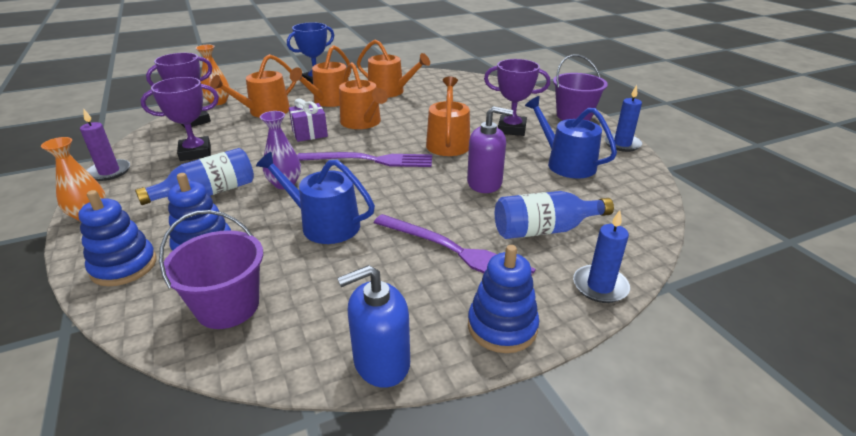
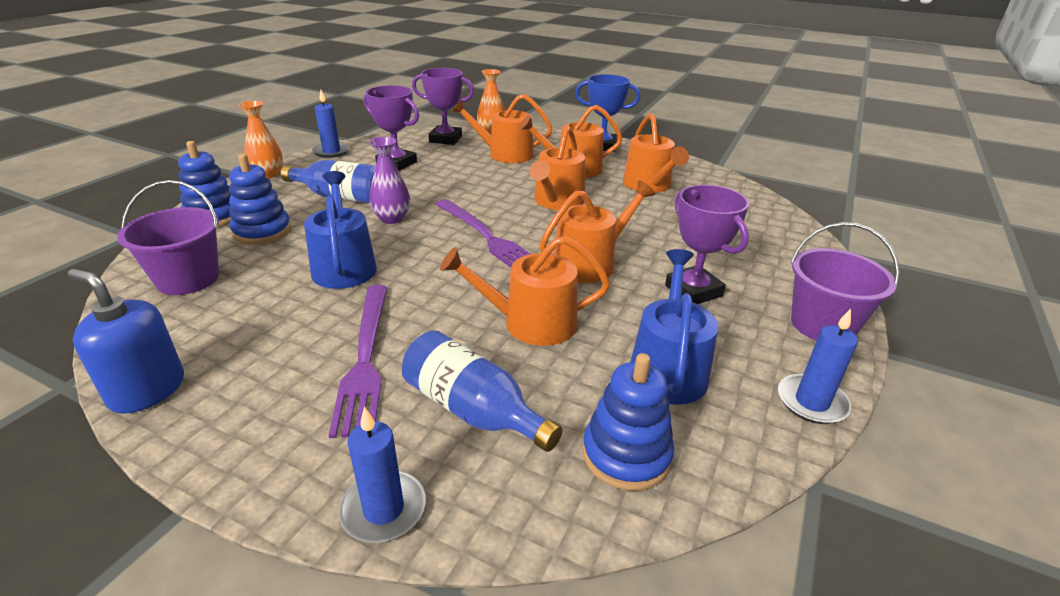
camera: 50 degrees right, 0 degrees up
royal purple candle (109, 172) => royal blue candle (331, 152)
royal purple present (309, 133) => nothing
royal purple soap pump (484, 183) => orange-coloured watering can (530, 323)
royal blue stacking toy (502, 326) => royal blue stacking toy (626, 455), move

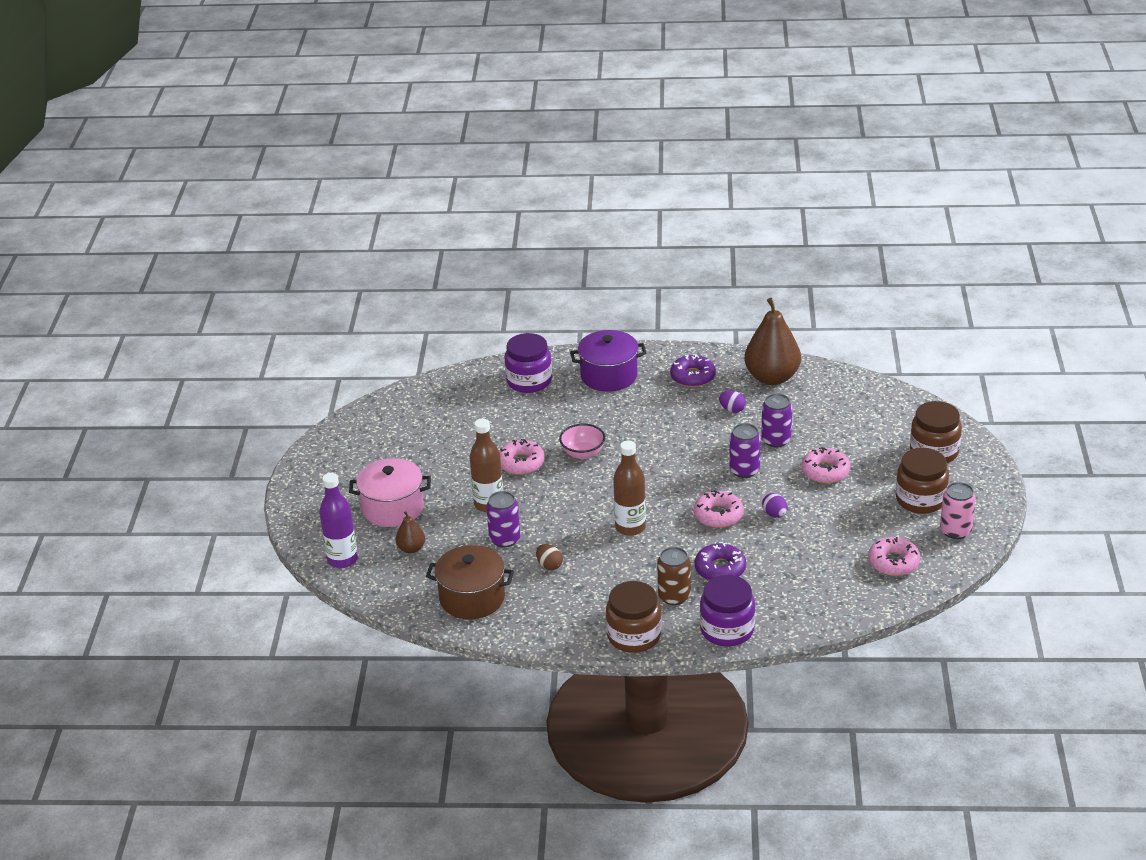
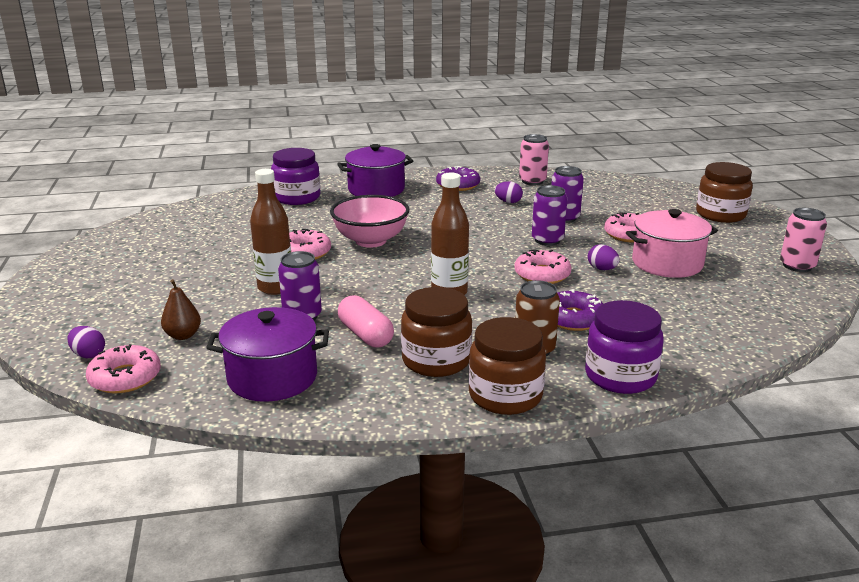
camera: 15 degrees left, 10 degrees down
royal purple drink bottle (342, 559) => royal purple egg shape (88, 355)
rose-pink stockpot (393, 508) => rose-pink stockpot (667, 263), move
russet stockpot (472, 598) => royal purple stockpot (272, 377)
russet egg shape (549, 565) => rose-pink pill shape (365, 335)
rose-pink bowl (583, 453) => rose-pink bowl (370, 241), x1.56
russet pear fruit (772, 377) => rose-pink tin (532, 181)
rose-pink glazed donut (893, 562) => rose-pink glazed donut (125, 378), move
russet jam jar (920, 499) => russet jam jar (436, 360), move

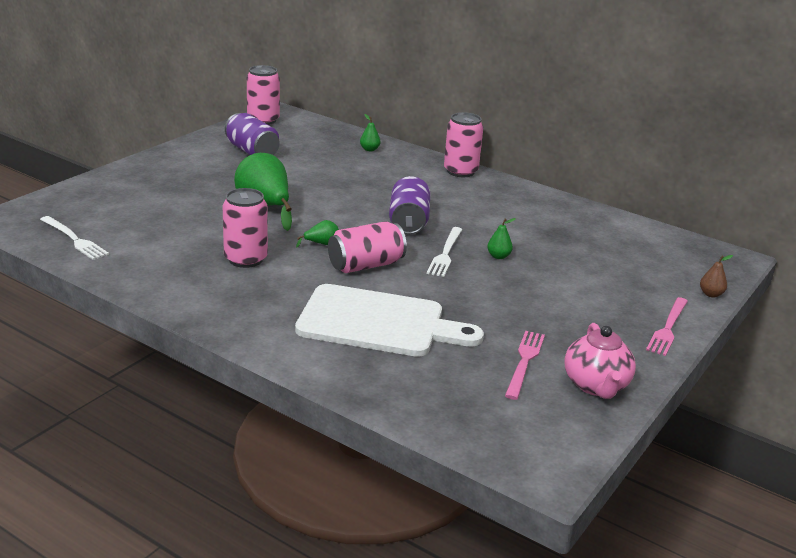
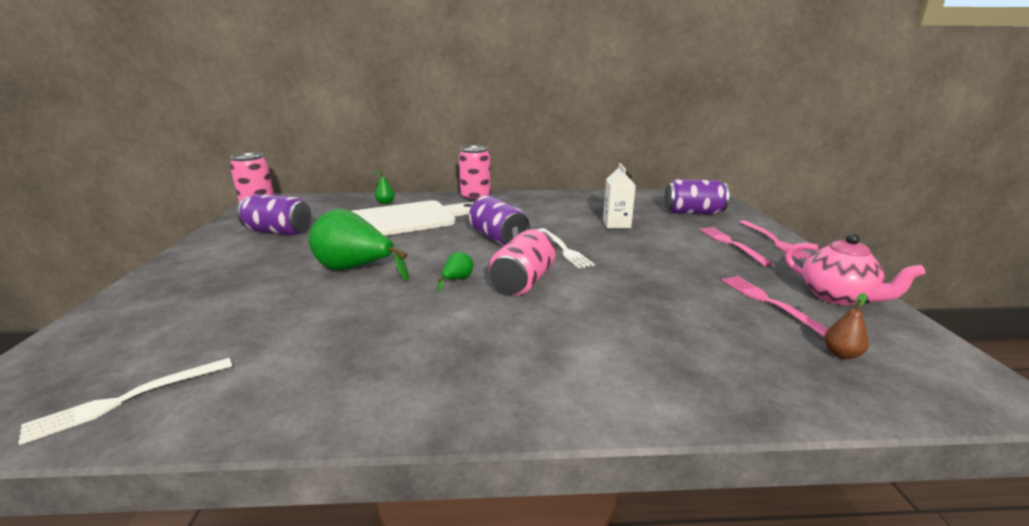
camera: 35 degrees left, 5 degrees down
pure white table fork (74, 239) => pure white table fork (127, 399), 135 degrees clockwise
rose-pink tin (245, 259) => nothing
pure white bread board (378, 323) => pure white bread board (406, 219), move
leaf-green pear fruit (498, 256) => nothing
russet pear fruit (711, 294) => russet pear fruit (841, 354), move
nothing => pure white carton (616, 224)
nothing => royal purple tin (693, 212)
nothing => rose-pink table fork (731, 244)

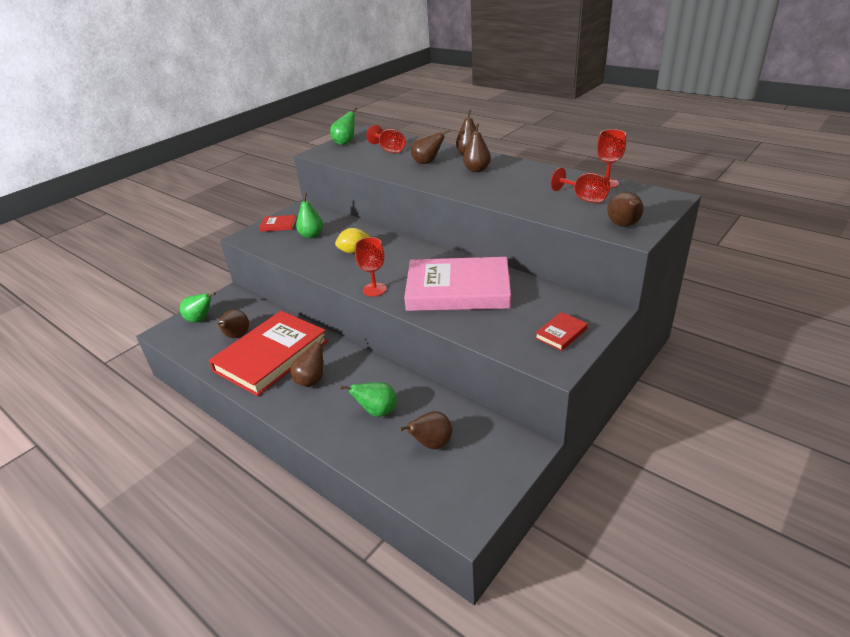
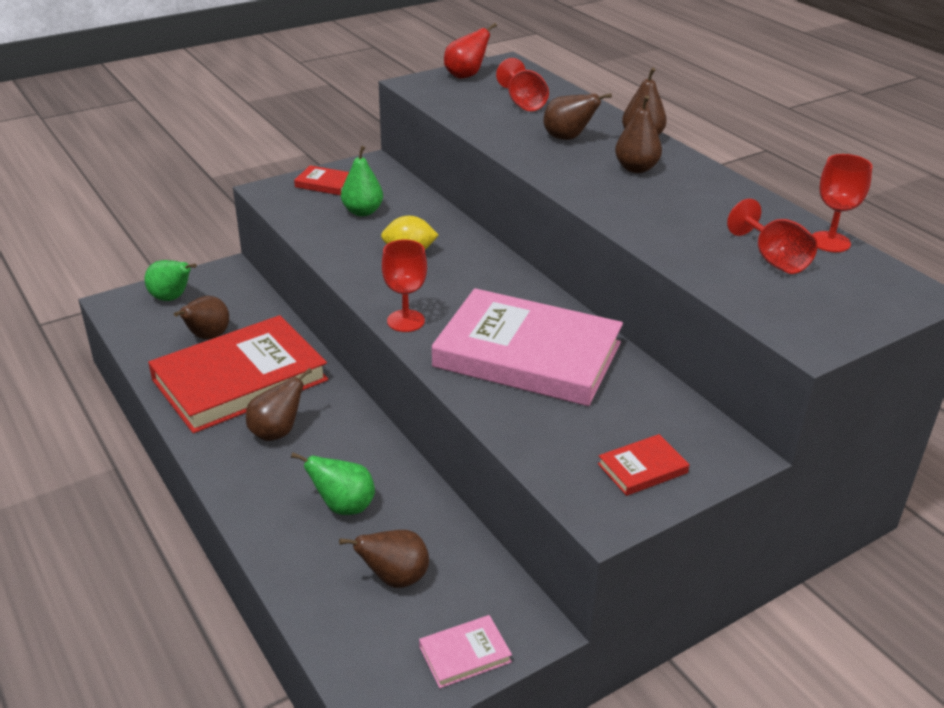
camera: 15 degrees right, 0 degrees up
leaf-green pear fruit (345, 142) => crimson pear fruit (466, 76)
russet pear fruit (624, 225) => nothing
nothing => rose-pink book (465, 654)

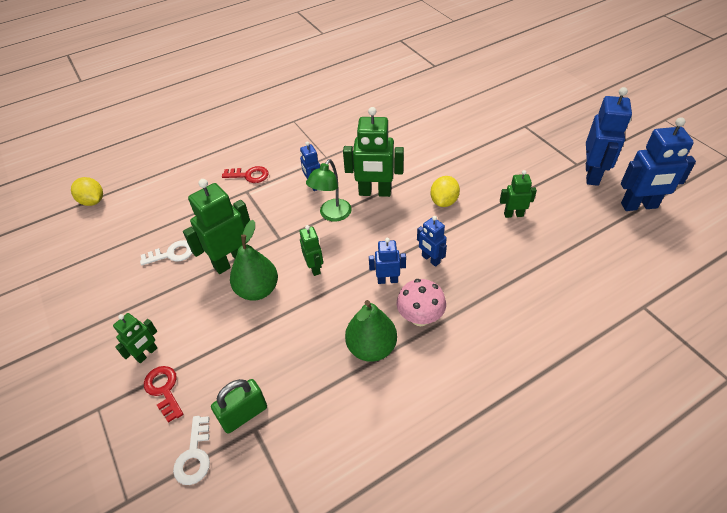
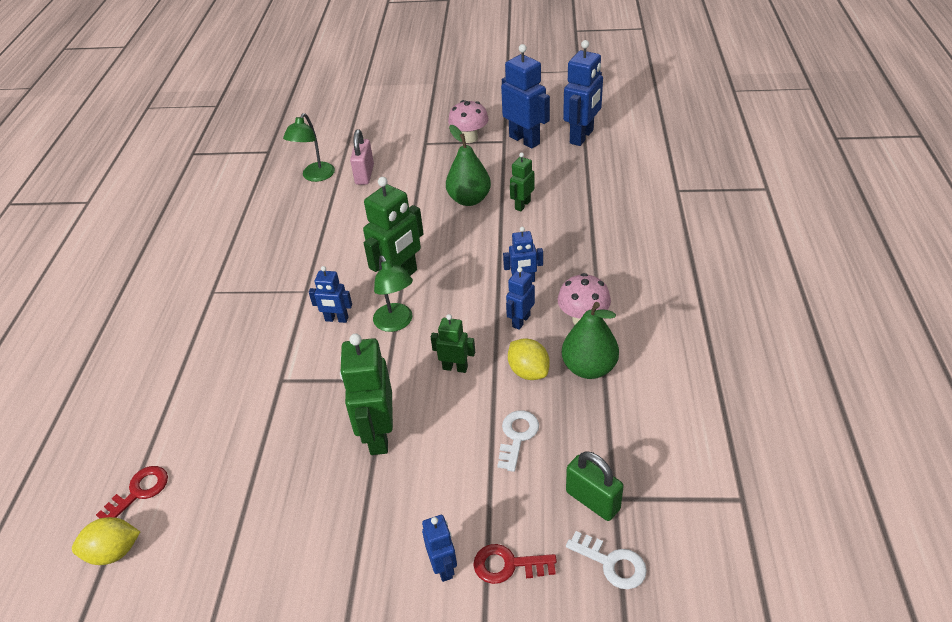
camera: 55 degrees left, 5 degrees down
leaf-green toy robot (147, 354) => royal blue toy robot (443, 567)
pure white door key (172, 254) => pure white door key (517, 436), move
leaf-green lock (244, 414) => leaf-green lock (592, 500), 45 degrees counterclockwise
crimson door key (249, 175) => crimson door key (139, 492), move
leaf-green pear fruit (257, 290) => leaf-green pear fruit (469, 199), move
golden toy lemon (444, 201) => golden toy lemon (528, 371), move
nothing => leaf-green lamp (315, 176)
nothing => rose-pink lock (364, 174)
nothing => rose-pink fungus (469, 138)

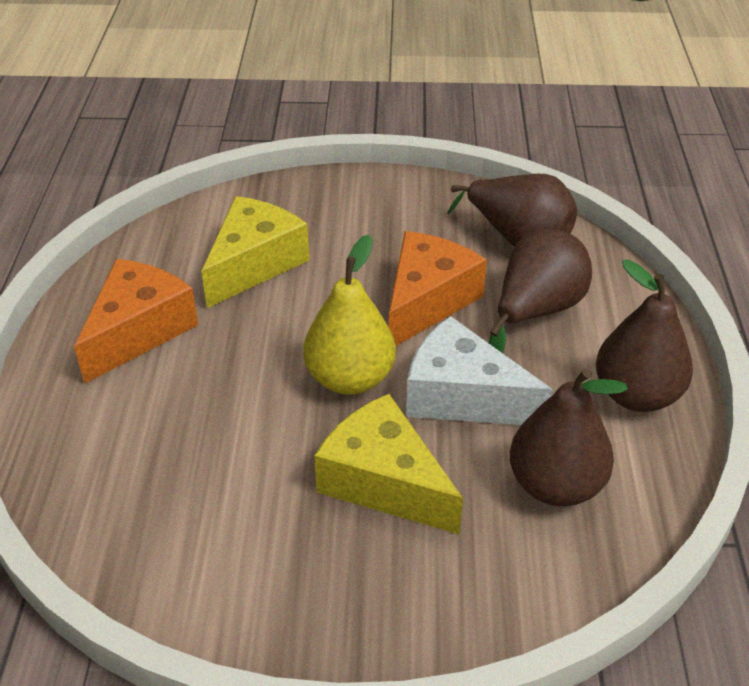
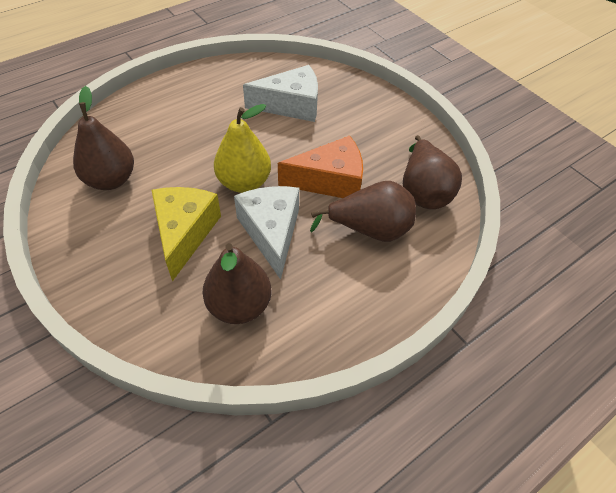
camera: 50 degrees right, 10 degrees up
orange-coloured piece of cheese (139, 331) => nothing
golden piece of cheese (254, 264) => pure white piece of cheese (291, 105)
russet pear fruit (636, 395) => russet pear fruit (111, 180), move

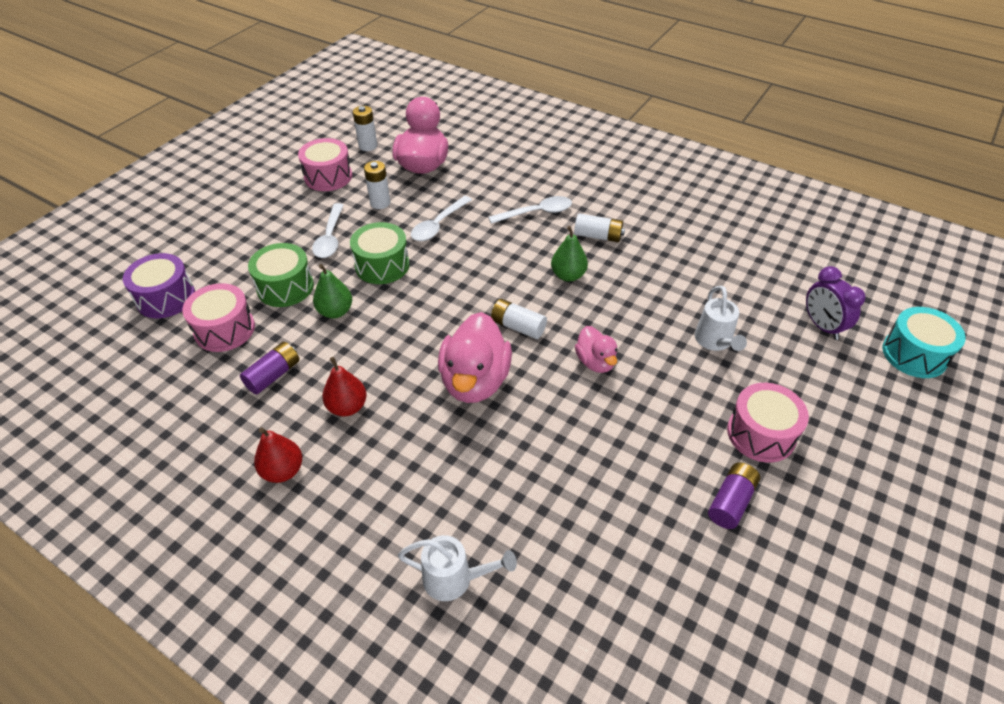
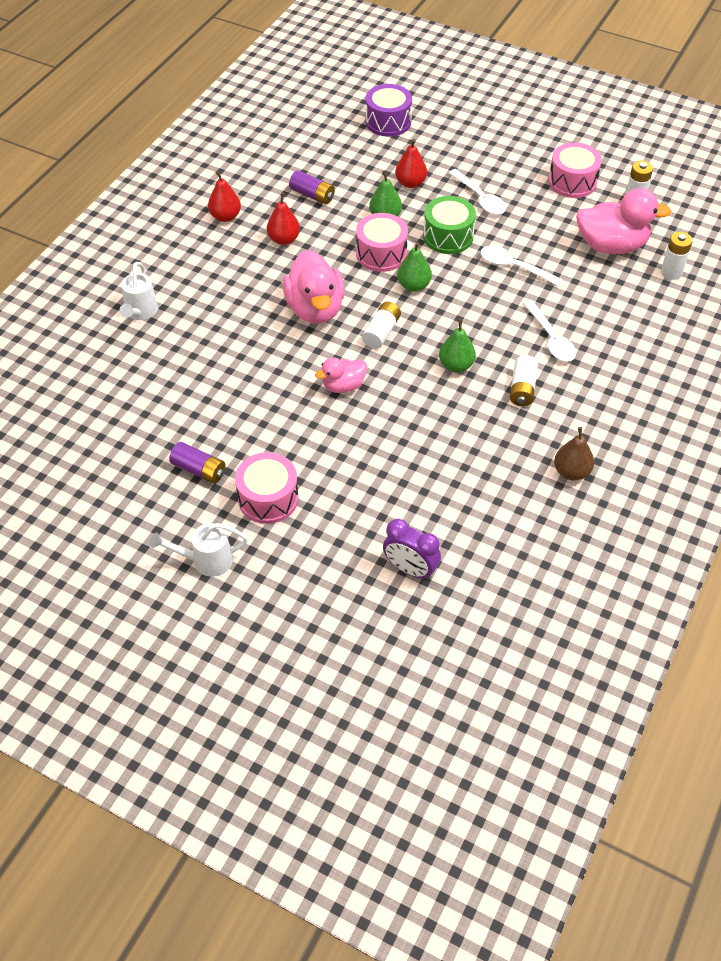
camera: 85 degrees right, 5 degrees up
rose-pink toy drum (225, 329) => rose-pink toy drum (381, 254), move
leaf-green toy drum (285, 287) => crimson pear fruit (410, 183)
pure white tablespoon (330, 237) => pure white tablespoon (480, 198), 120 degrees counterclockwise
pure white AA battery (380, 203) => pure white AA battery (671, 272), move
rose-pink rubber duck (475, 381) => rose-pink rubber duck (315, 309), 105 degrees counterclockwise
pure white watering can (715, 342) => pure white watering can (206, 560), move
royal purple alarm clock (822, 326) => royal purple alarm clock (410, 569), 120 degrees counterclockwise
teal toy drum (914, 354) => nothing
nothing => leaf-green pear fruit (413, 285)
nothing => russet pear fruit (571, 472)

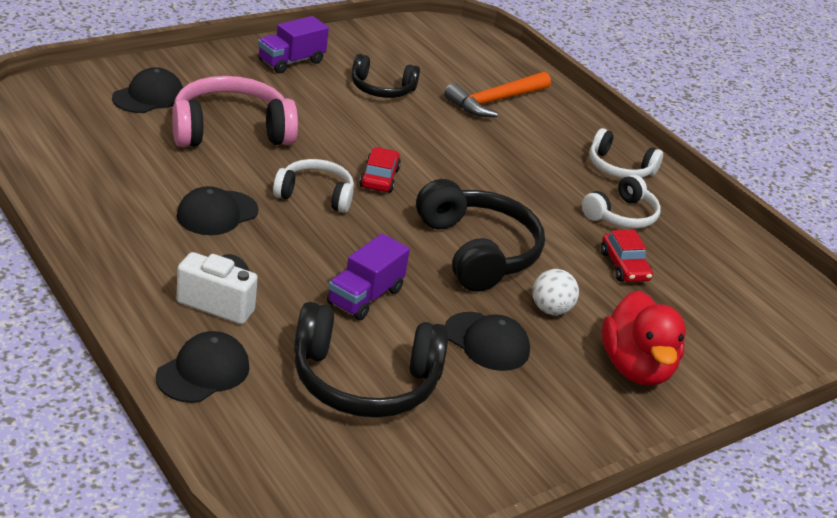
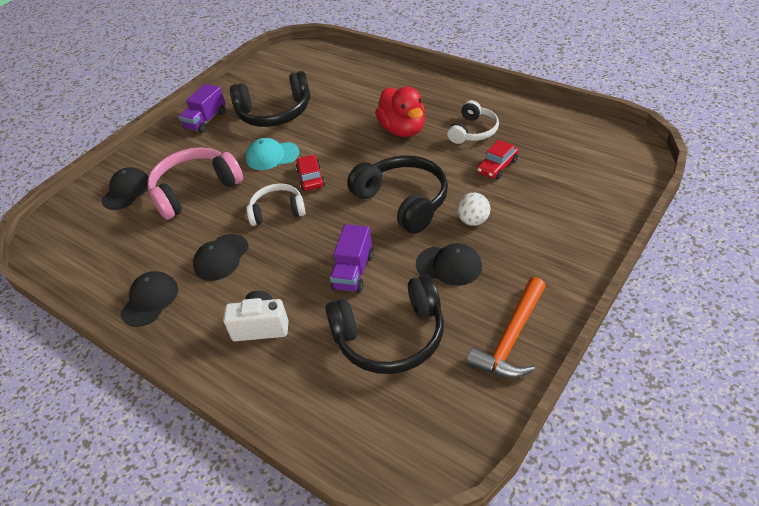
camera: 10 degrees left, 10 degrees up
ebony peaked cap (203, 372) => ebony peaked cap (150, 300), move
ebony headset (382, 89) => ebony headset (275, 113), x1.65
orange-coloured hammer (495, 101) => orange-coloured hammer (511, 338), move
pure white headset (619, 168) => nothing
crimson automobile (624, 266) => crimson automobile (497, 166), 75 degrees clockwise
crimson rubber duck (636, 367) => crimson rubber duck (403, 129), move
nothing => teal peaked cap (272, 156)

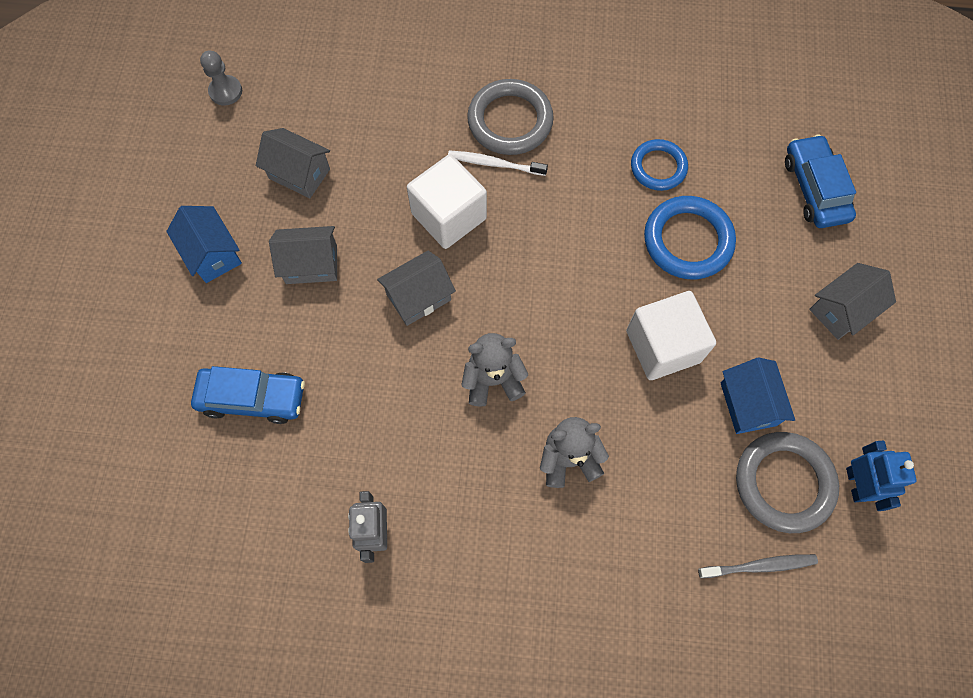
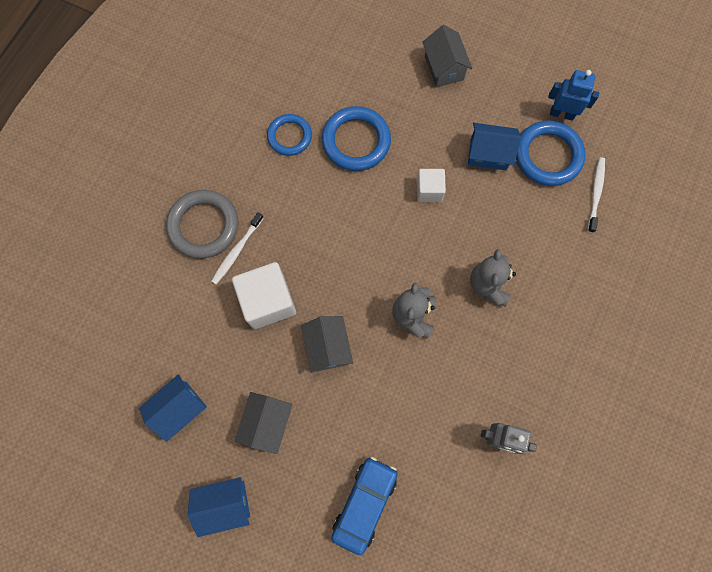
camera: 70 degrees left, 5 degrees up
grey pawn (226, 91) => nothing
grey toy house (299, 174) => royal blue toy house (179, 408)
pure white block (663, 346) => pure white block (429, 190), x0.58
grey toothbrush (760, 566) => pure white toothbrush (596, 193)
grey hoop (783, 483) => royal blue hoop (547, 156)
royal blue automobile (814, 188) => nothing

